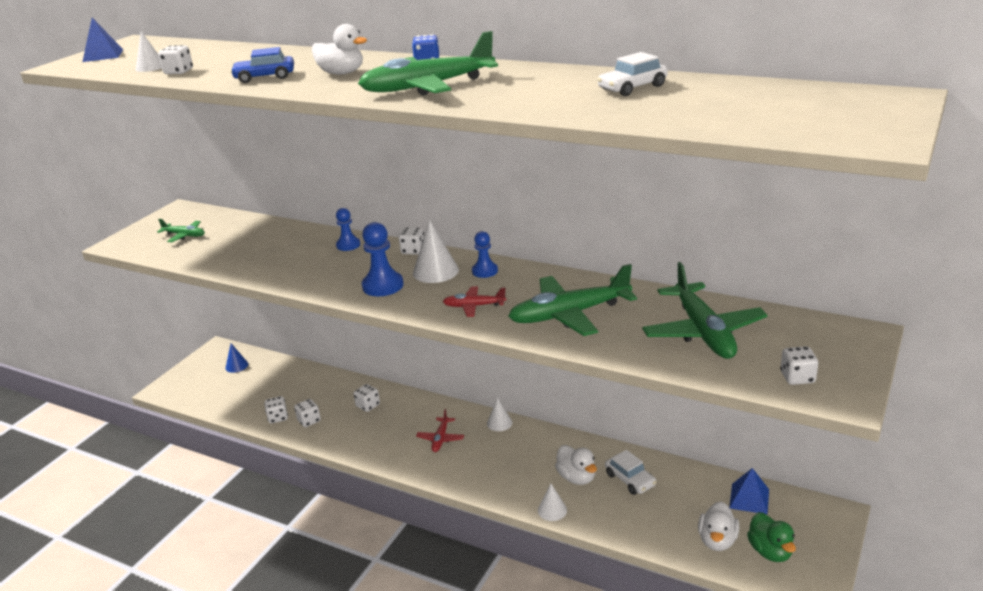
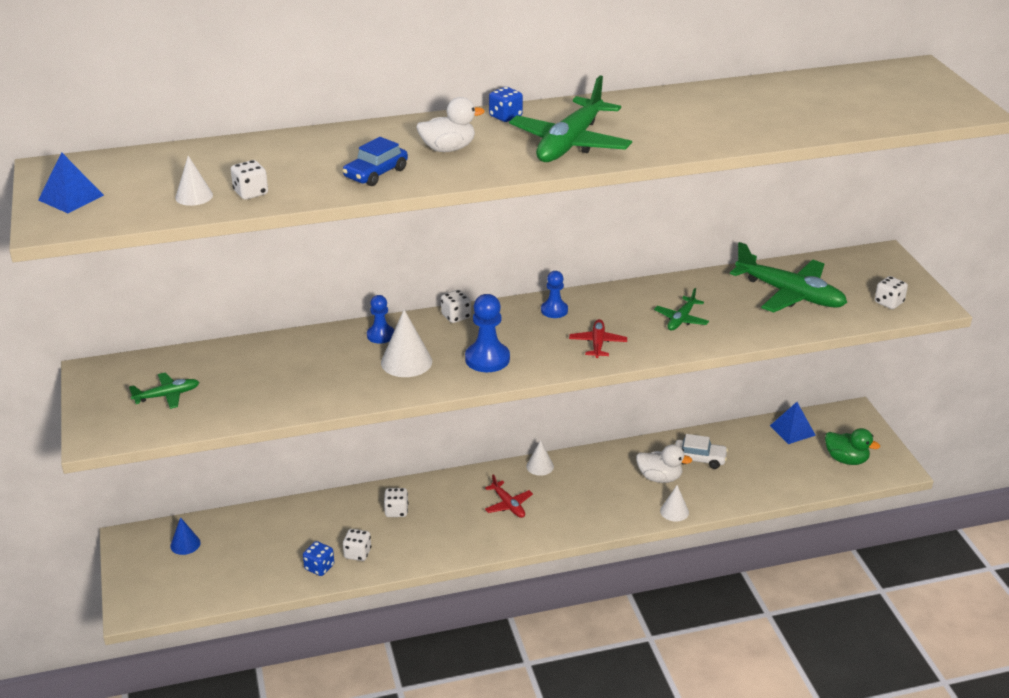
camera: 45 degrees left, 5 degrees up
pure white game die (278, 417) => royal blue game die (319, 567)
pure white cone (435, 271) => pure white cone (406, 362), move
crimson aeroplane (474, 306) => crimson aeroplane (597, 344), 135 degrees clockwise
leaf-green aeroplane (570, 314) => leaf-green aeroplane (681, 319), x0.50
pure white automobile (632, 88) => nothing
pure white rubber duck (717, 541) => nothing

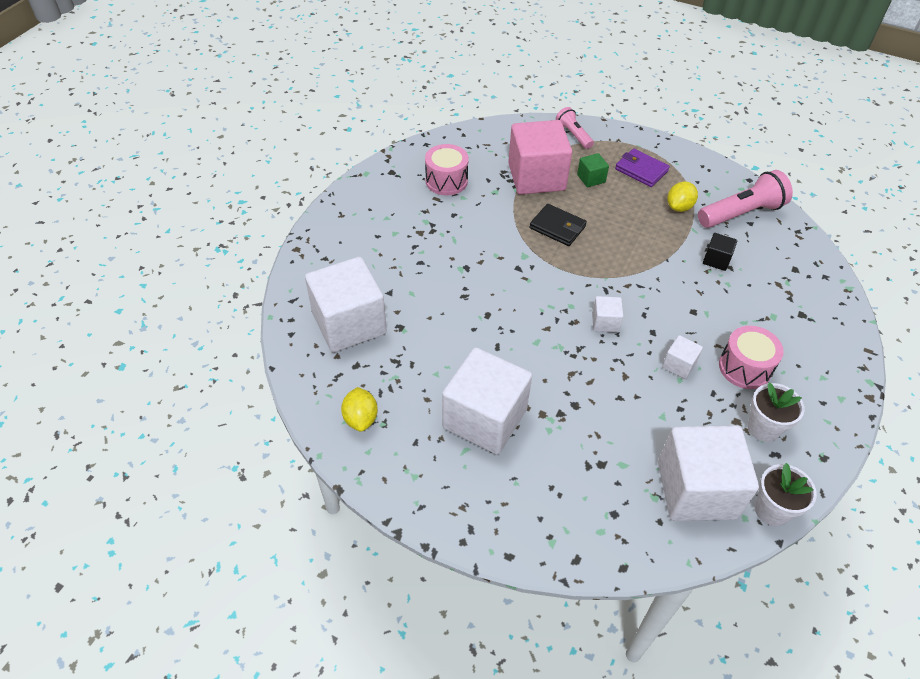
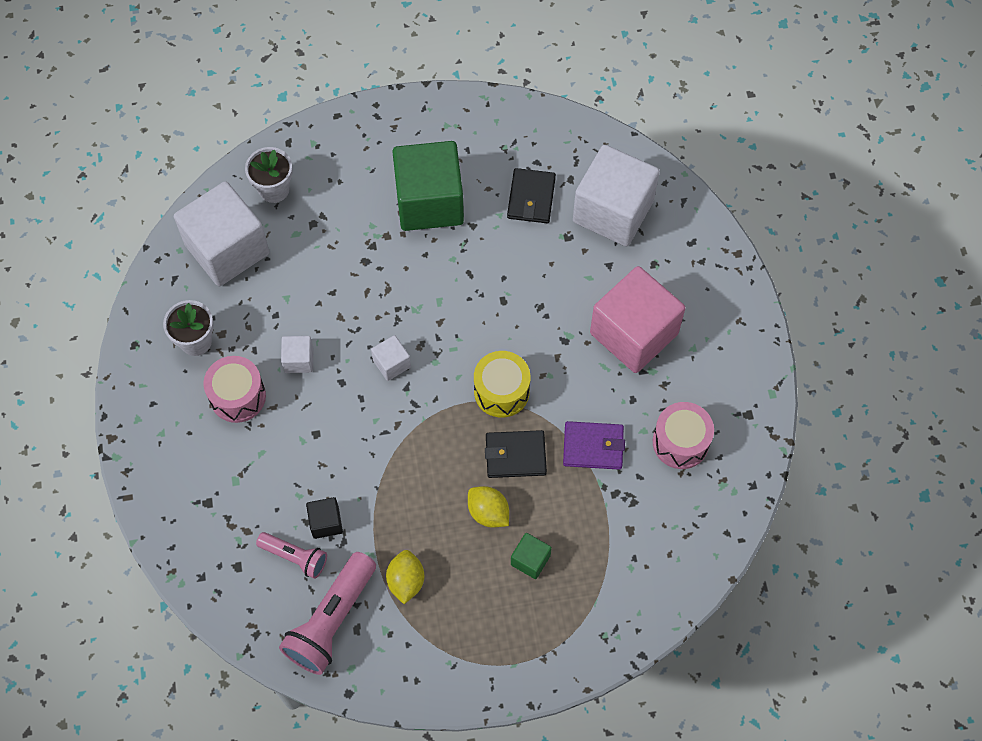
camera: 145 degrees right, 15 degrees up
golden toy lemon (361, 418) => golden toy lemon (488, 512), move
pure white block (485, 418) => leaf-green block (429, 202)
rose-pink block (536, 177) => rose-pink block (634, 333), move
rose-pink torch (573, 135) => rose-pink torch (295, 557), move
royal purple wallet (641, 170) => royal purple wallet (593, 447), move
pure white potted plant (771, 510) => pure white potted plant (274, 189), move
nothing => golden toy drum (501, 391)
nothing => ebony wallet (531, 198)

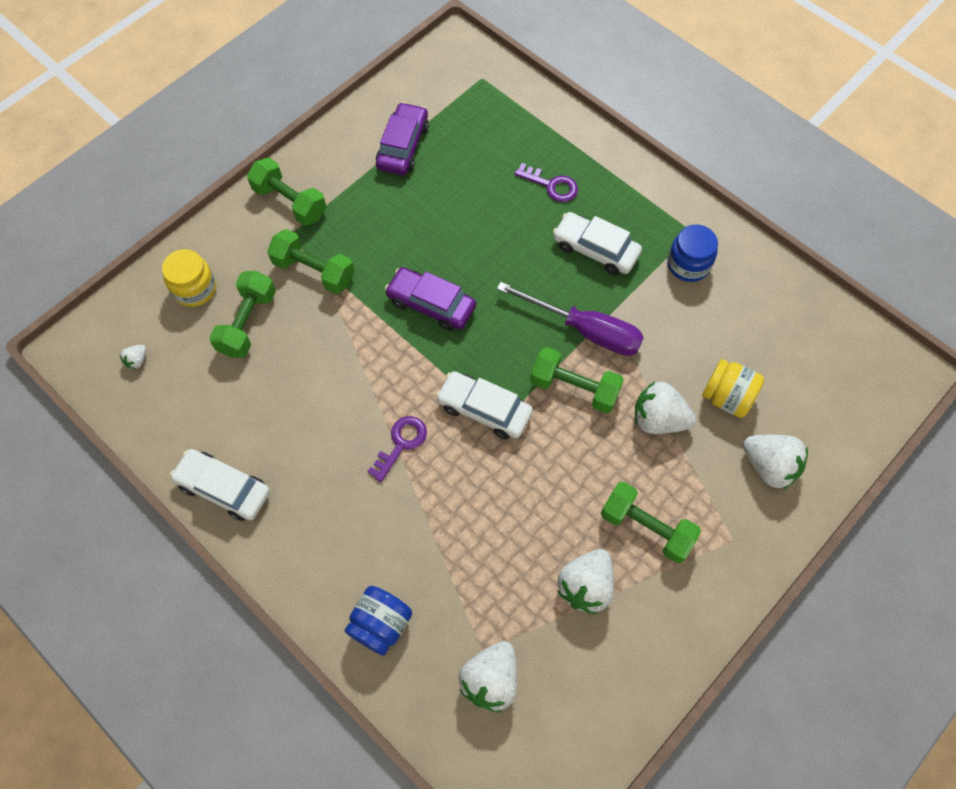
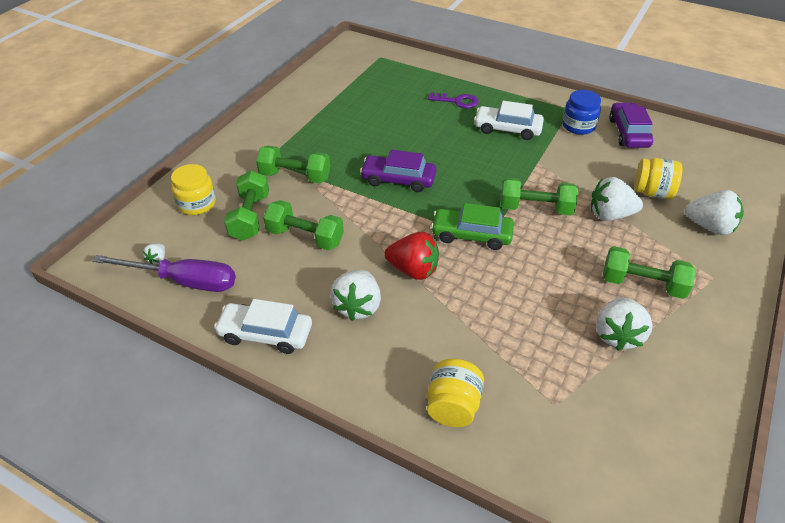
camera: 15 degrees left, 20 degrees down
leaf-green hand weight (290, 202) => leaf-green hand weight (305, 237), move
royal blue jam jar (380, 624) => golden jam jar (453, 406)
royal purple door key (401, 443) => crimson toy strawberry (413, 270)
royal purple automobile (403, 146) => royal purple automobile (628, 133), move
pure white automobile (484, 410) => leaf-green automobile (471, 235)
pure white toy strawberry (490, 680) => pure white toy strawberry (358, 306), move
royal purple flat screwdriver (585, 330) => royal purple flat screwdriver (183, 281), move

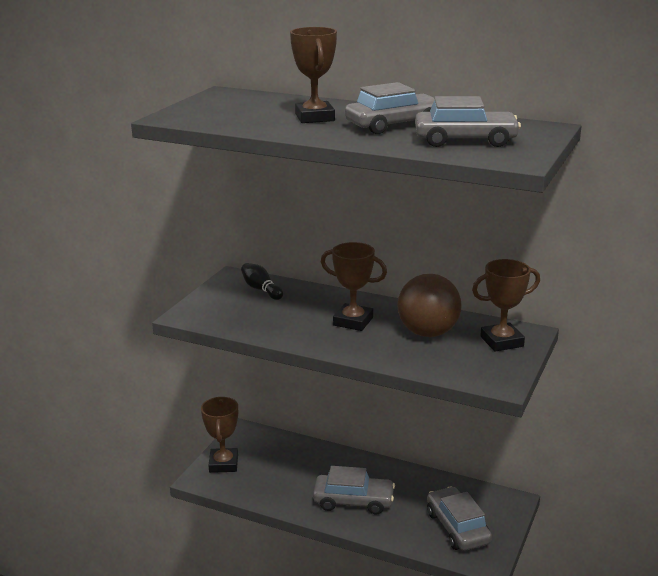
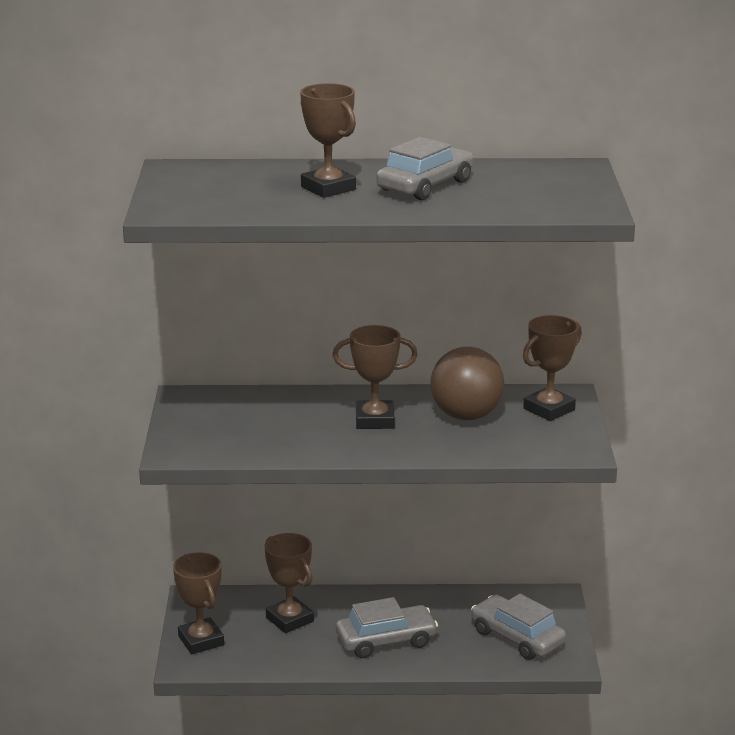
camera: 25 degrees left, 0 degrees up
ebony skittle (261, 289) => nothing
grey automobile (465, 140) => nothing
nothing => russet trophy (289, 619)

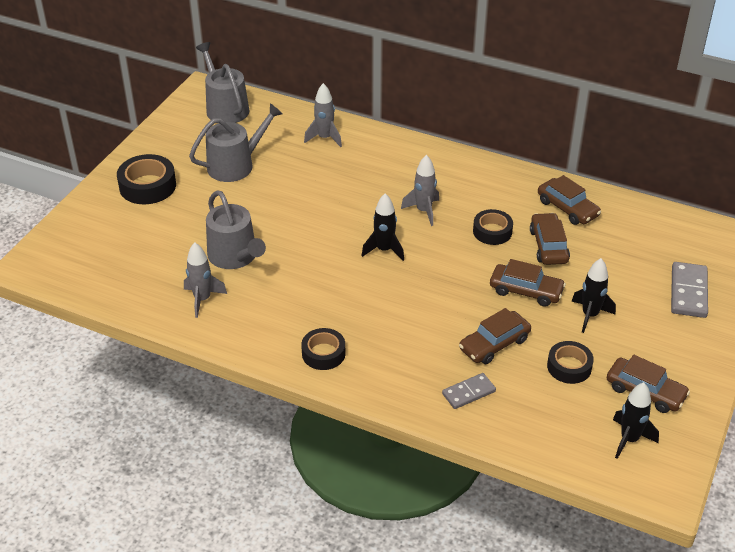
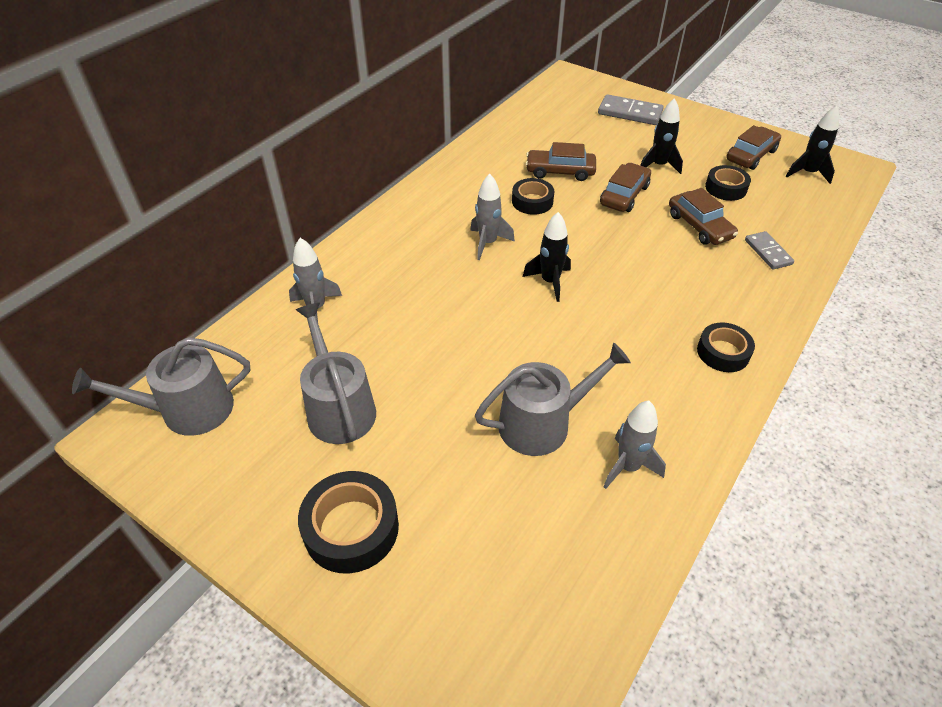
camera: 80 degrees left, 5 degrees up
russet automobile (567, 208) => nothing

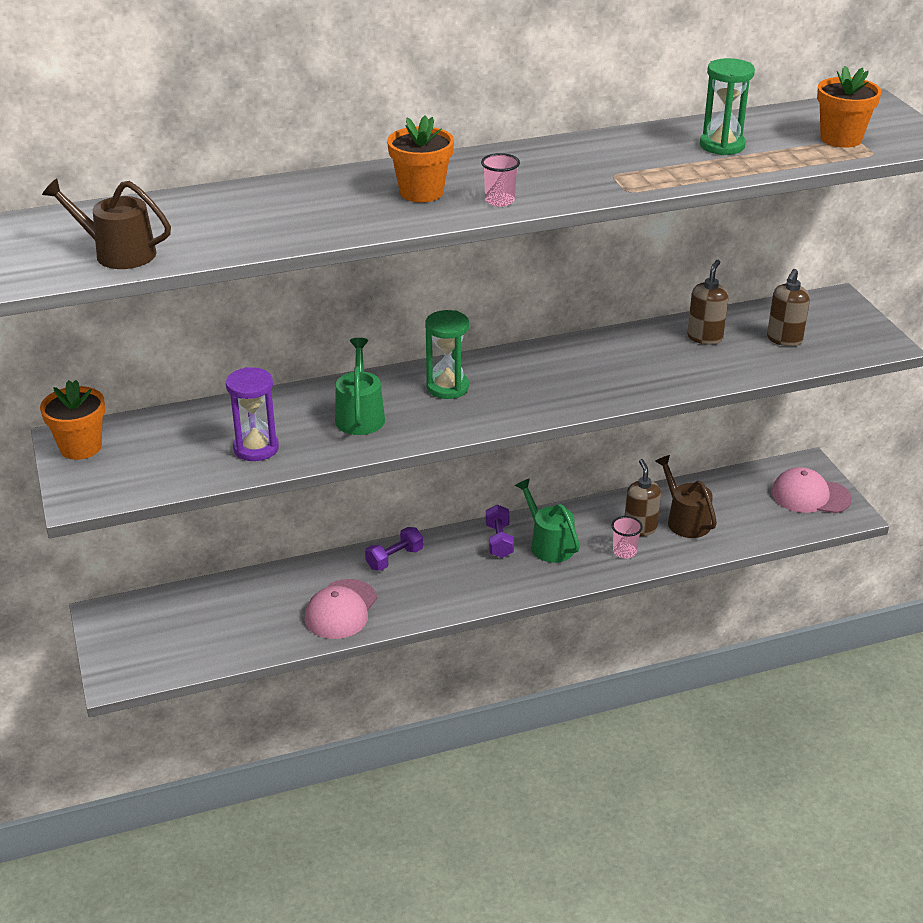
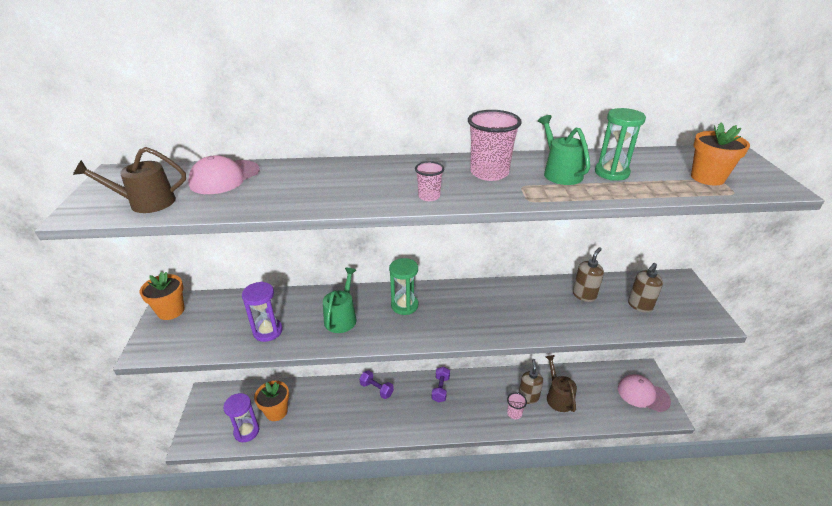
camera: 15 degrees right, 0 degrees up
russet watering can (118, 253) => russet watering can (146, 202), 45 degrees counterclockwise
rose-pink peaked cap (341, 609) => rose-pink peaked cap (224, 177), move
royal purple hand weight (394, 559) => royal purple hand weight (376, 389), 60 degrees clockwise
orange-coloured potted plant (421, 192) => orange-coloured potted plant (276, 411), move
leaf-green watering can (549, 544) => leaf-green watering can (560, 173), move
nothing => royal purple hourglass (246, 431)
nothing => rose-pink beaker (489, 173)

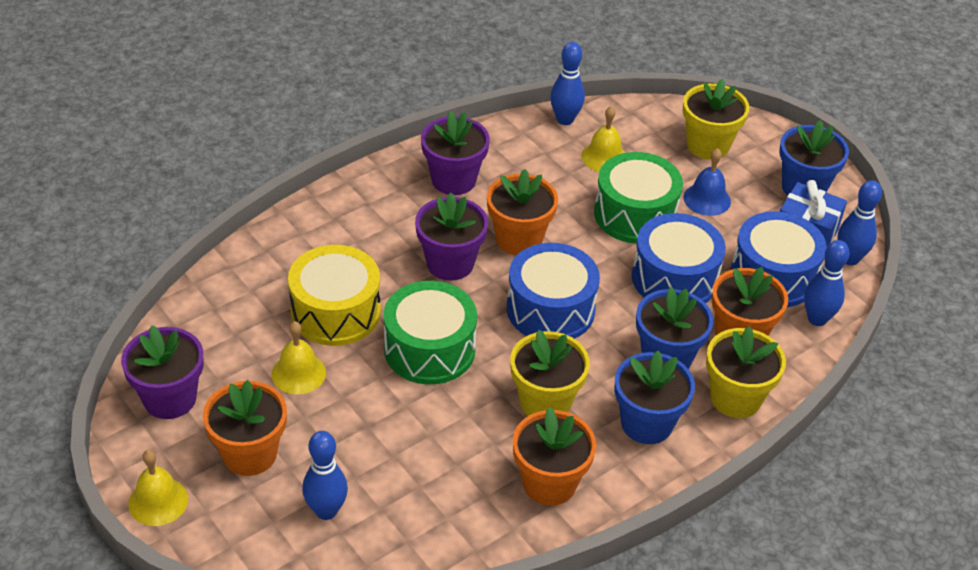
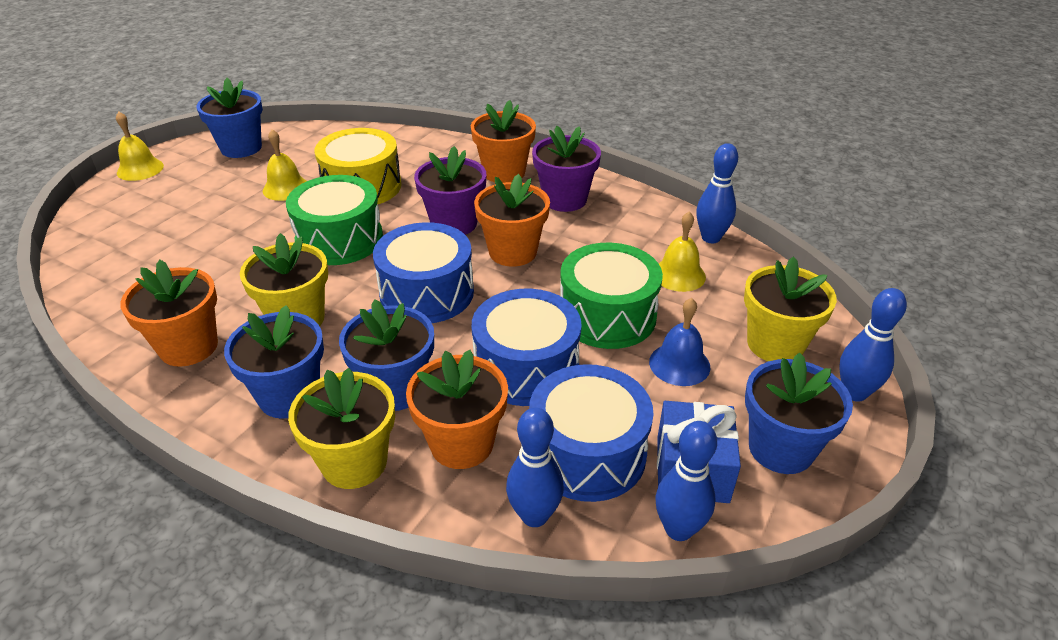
camera: 70 degrees right, 5 degrees down
royal purple potted plant (170, 398) => royal blue potted plant (241, 148)
orange-coloured potted plant (250, 454) => orange-coloured potted plant (504, 172), move
royal blue skittle (326, 511) => royal blue skittle (854, 393), move

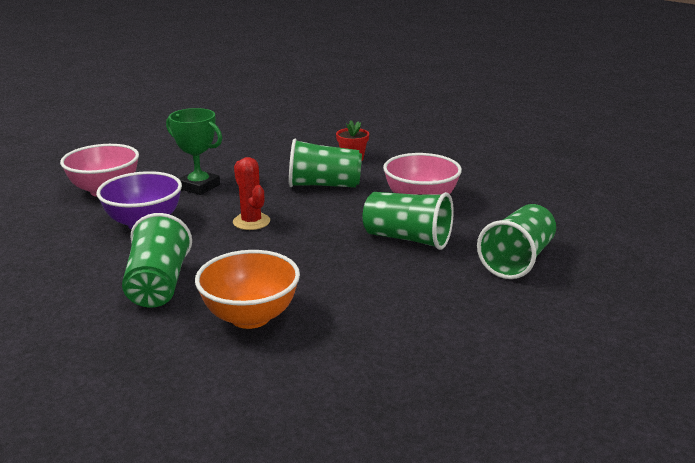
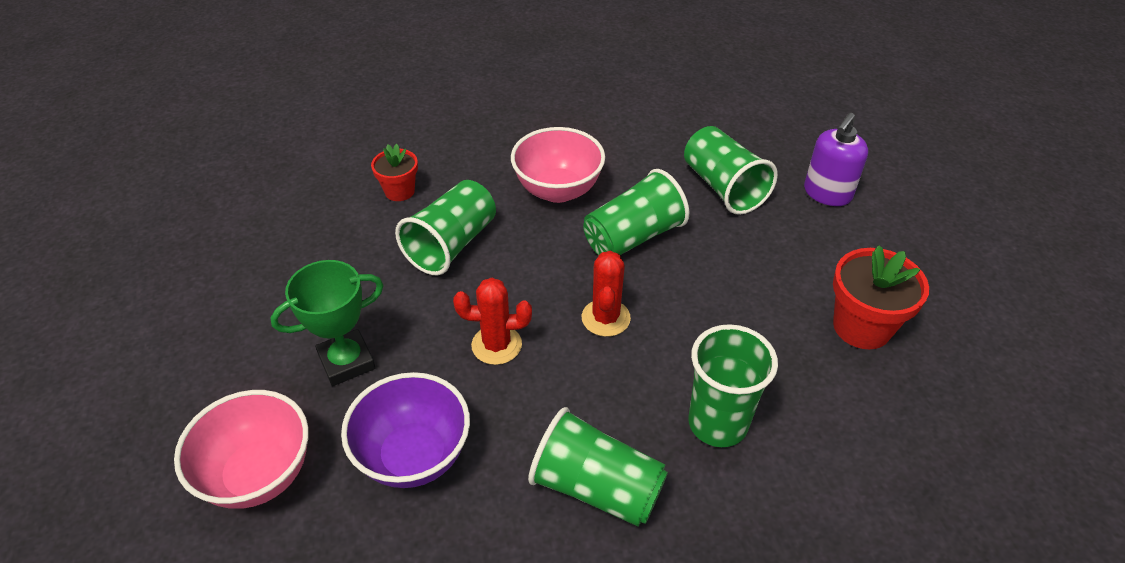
camera: 60 degrees left, 20 degrees up
orange-coloured bowl (250, 317) => leaf-green beaker (717, 423)
nothing => crimson cactus (605, 318)
nothing => royal purple soap pump (827, 193)
nothing => crimson potted plant (861, 327)

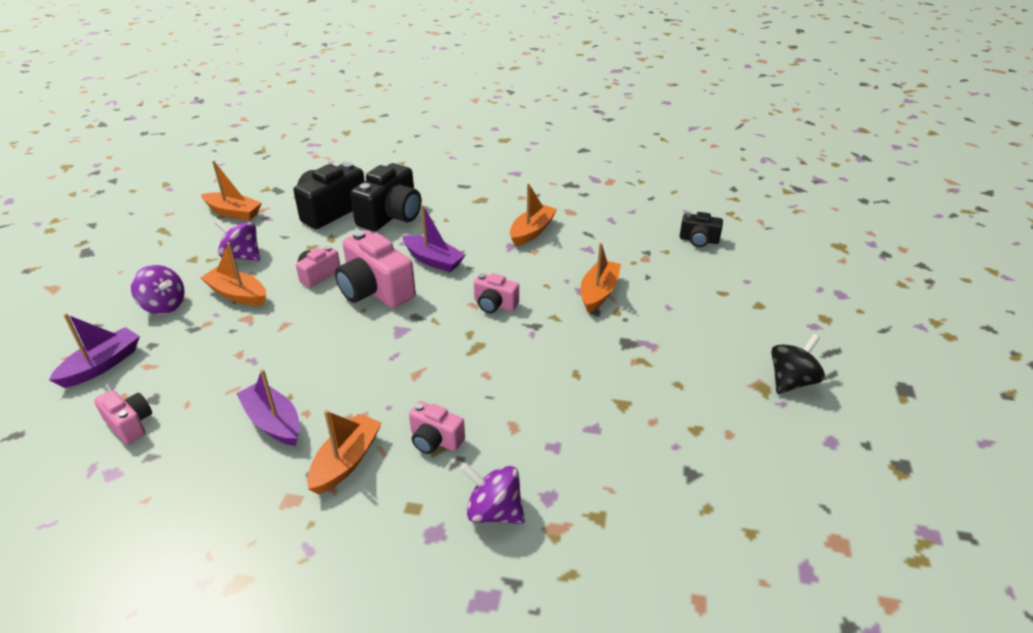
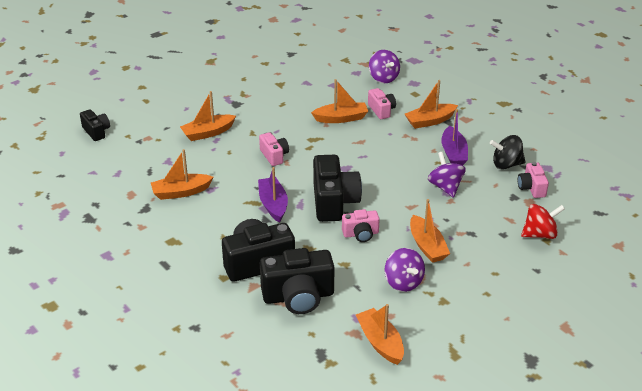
camera: 140 degrees left, 0 degrees up
royal purple boat (102, 365) => crimson spinning top (540, 234)
royal purple spinning top (164, 306) => royal purple spinning top (445, 187), move
rose-pink photo camera (375, 290) => ebony photo camera (334, 202)
ebony spinning top (791, 381) => ebony spinning top (506, 164), move
nothing => orange-coloured boat (341, 118)

